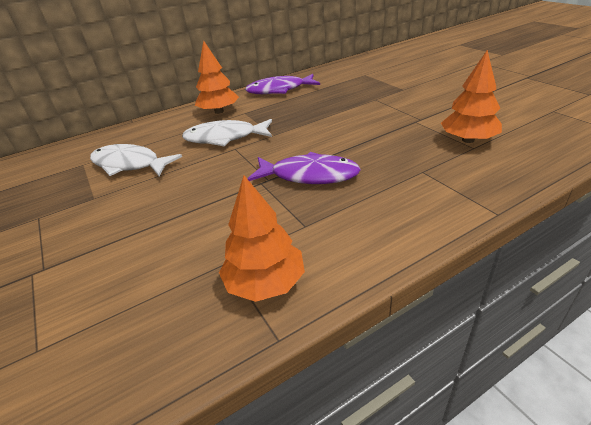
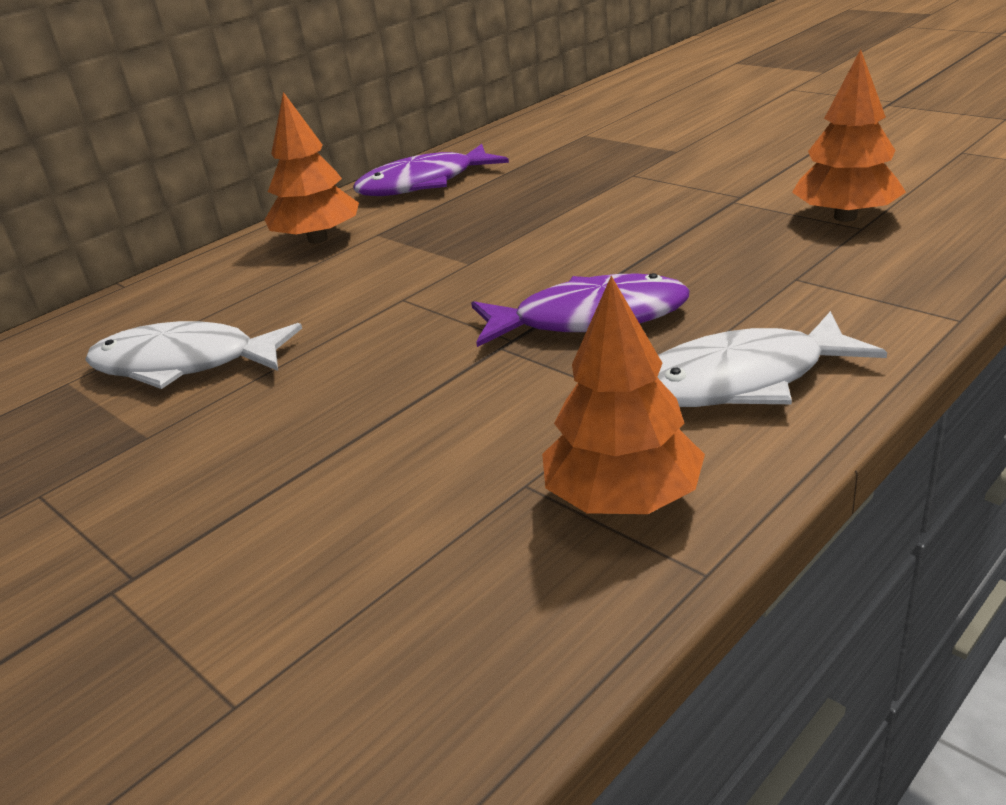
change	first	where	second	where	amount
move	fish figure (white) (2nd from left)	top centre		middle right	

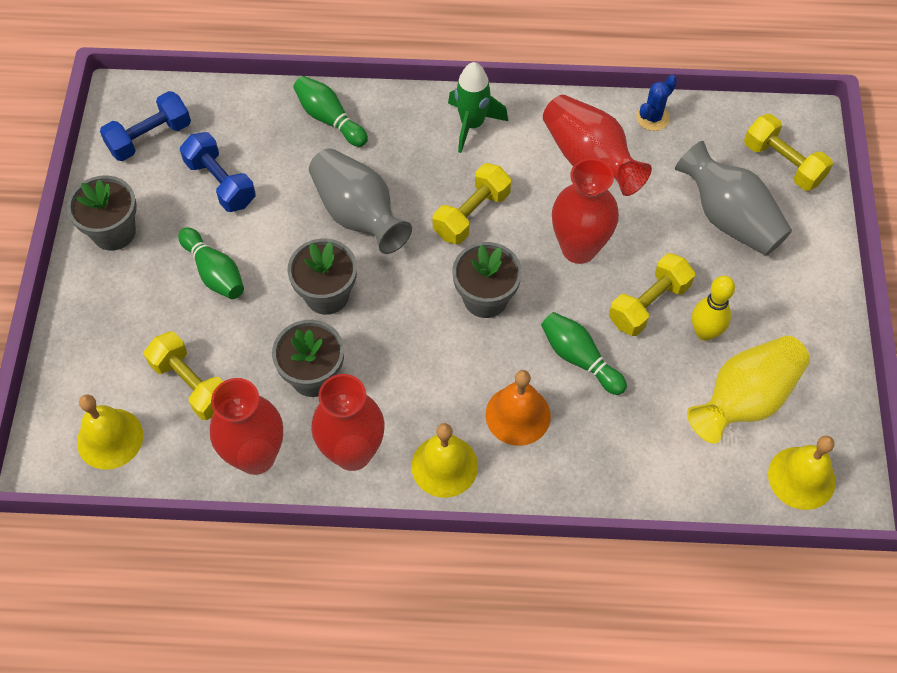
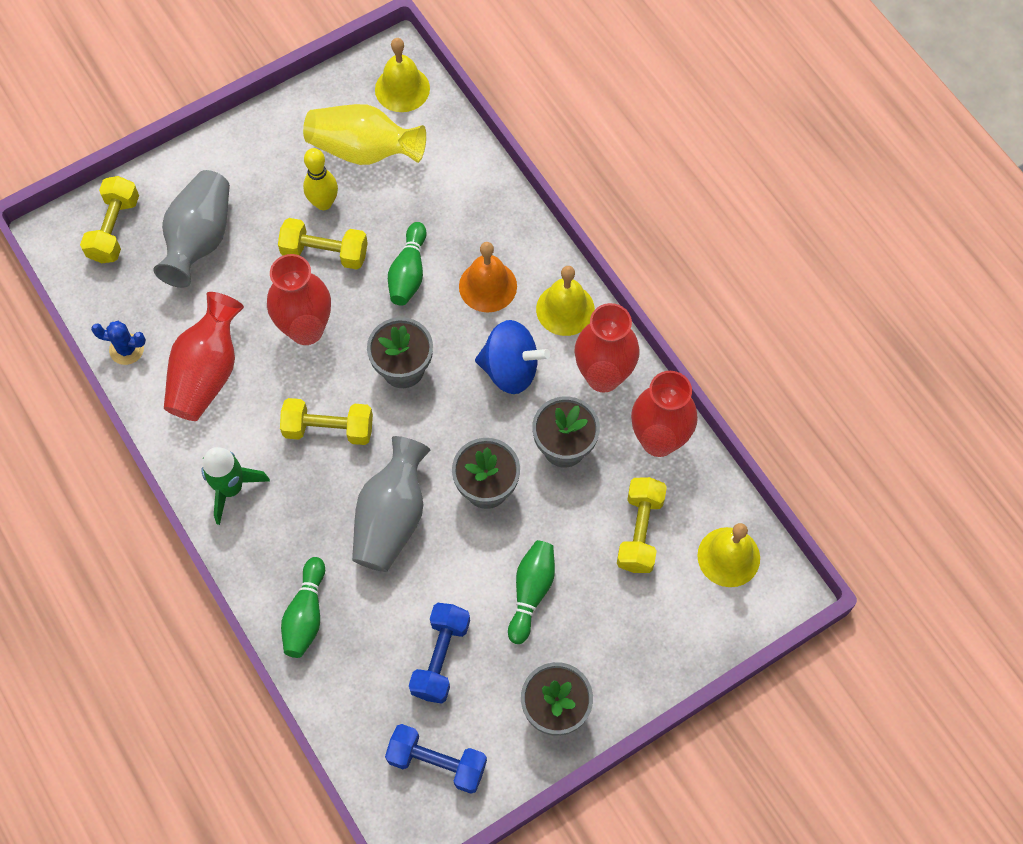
change	first	where	second	where	amount
insert			toy top (blue)	centre	

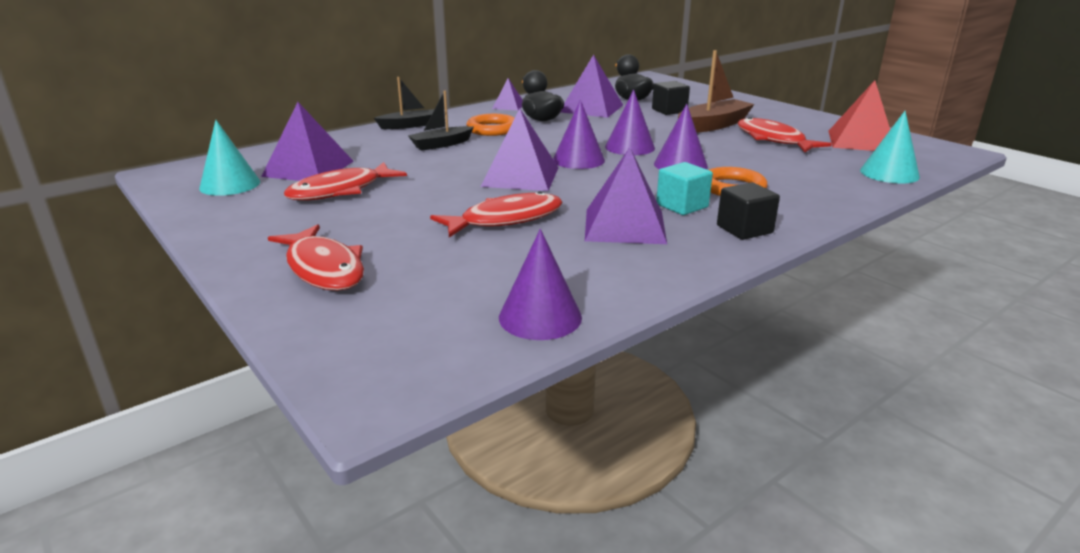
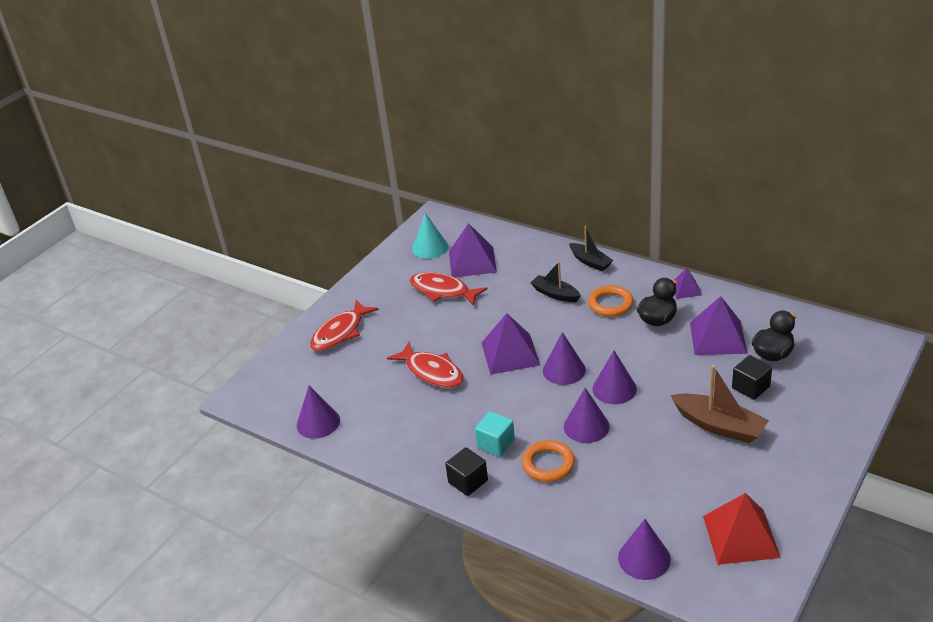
change	first	where	second	where	amount
delete	pyramid shape (purple) (5th from left)	centre			
delete	fish figure (crimson) (4th from left)	top right			
recolor	cone (aqua) (2nd from left)	top right	cone (purple) (5th from left)	bottom right	

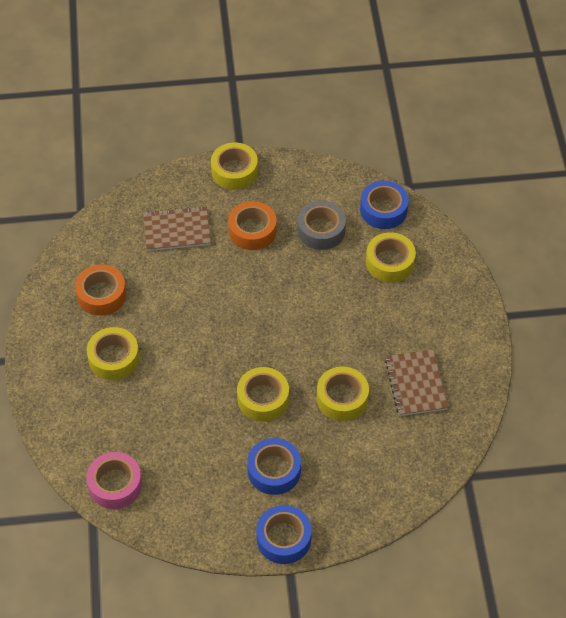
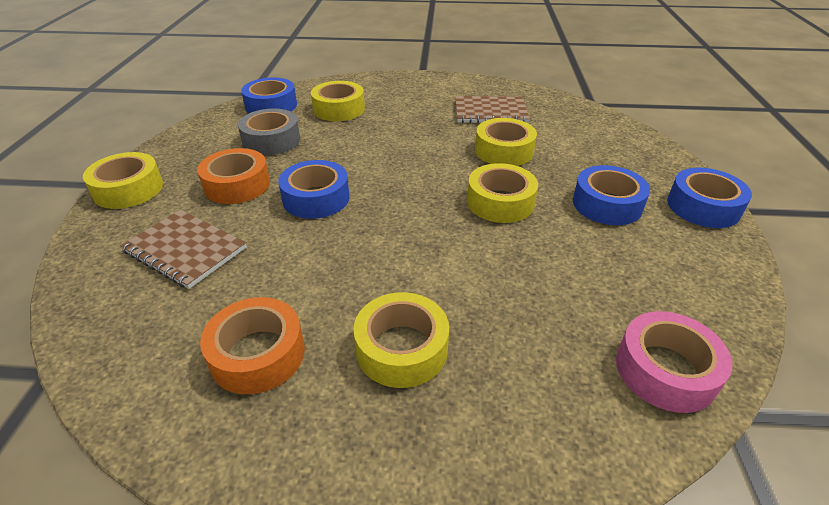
change	first	where	second	where	amount
insert			tape (blue) (2nd from left)	centre	
rotate	notebook (russet) (1st from left)	middle left		middle left	60 degrees counterclockwise

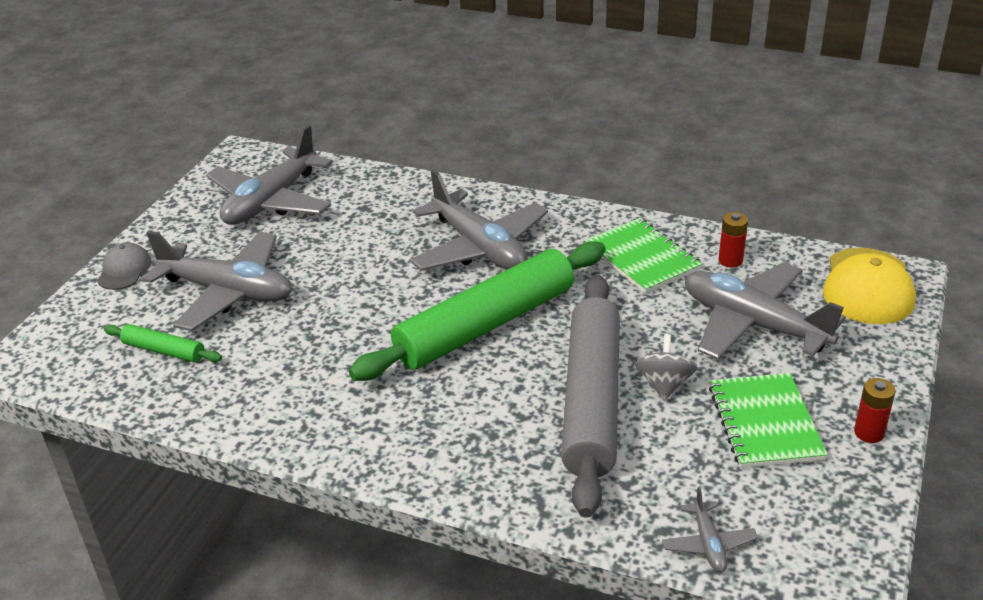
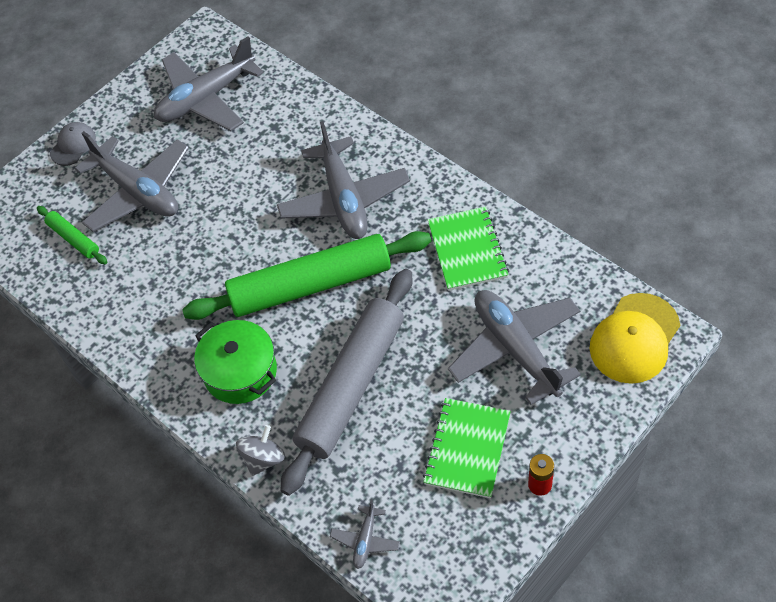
change	first	where	second	where	amount
delete	battery (crimson) (1st from left)	middle right			
insert			cooking pot (green)	middle left	
move	toy top (ash-grey)	middle right		bottom centre	

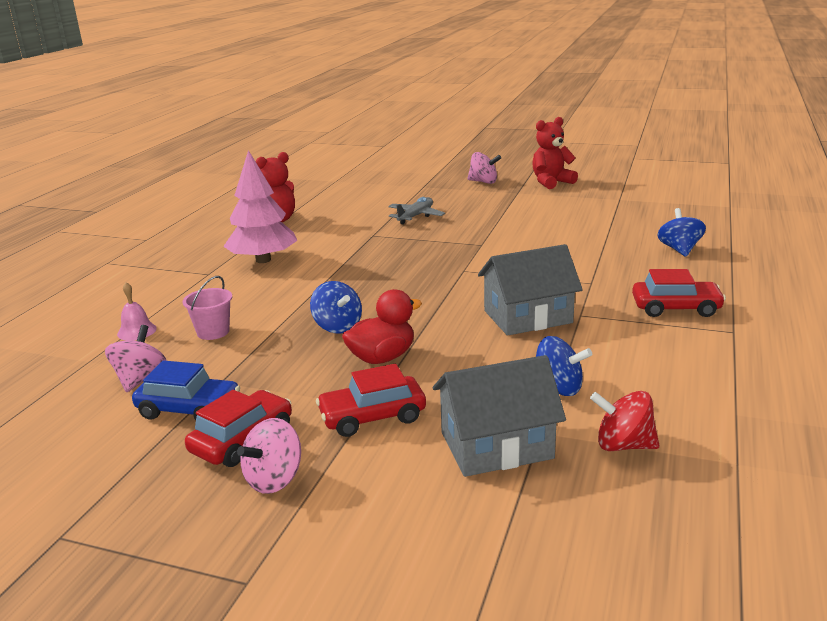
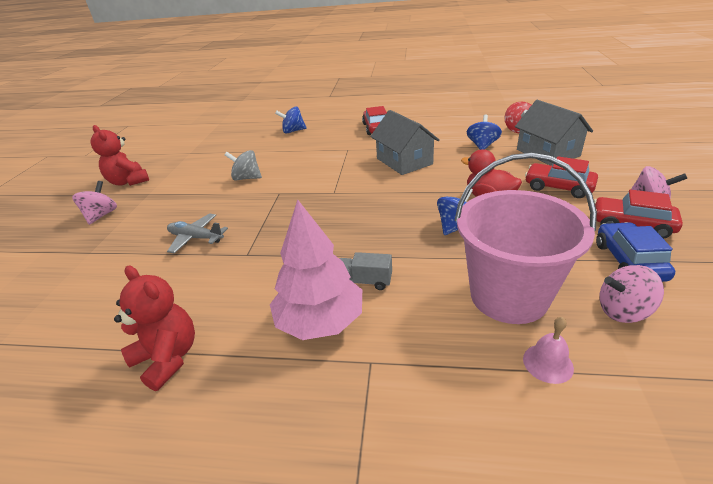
change	first	where	second	where	amount
insert			toy top (ash-grey)	centre	
insert			lorry (ash-grey)	centre	
rotate	toy car (crimson) (2nd from left)	centre		middle right	150 degrees clockwise
resize	bucket (rosy)	middle left		middle right	x2.29

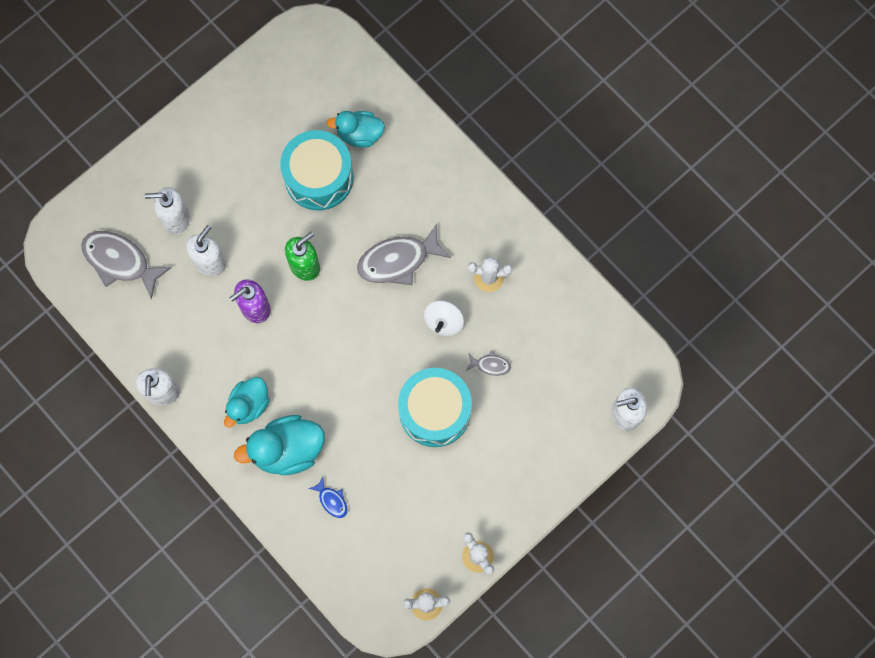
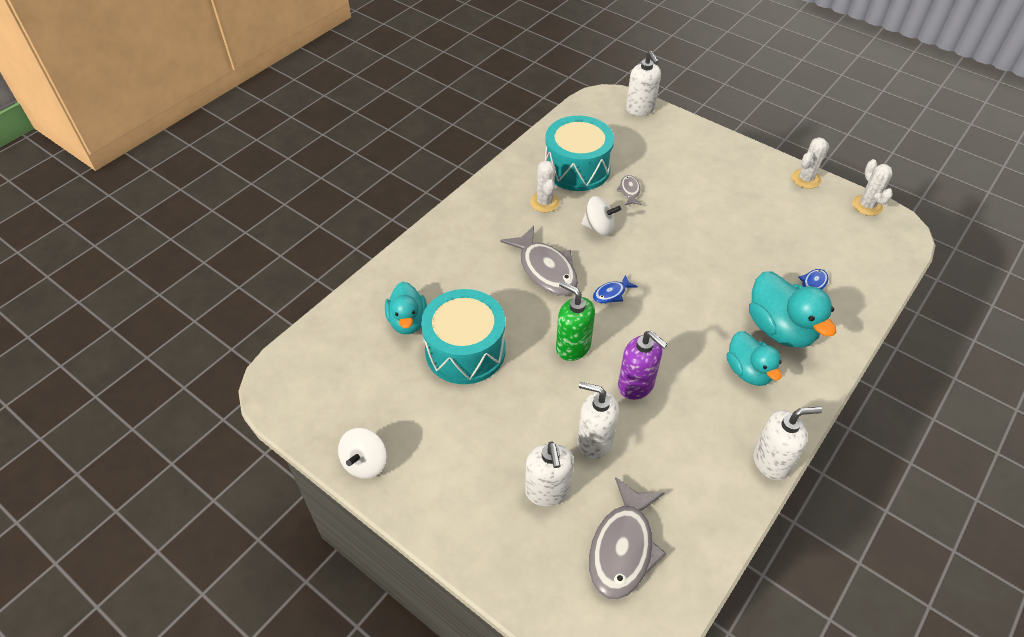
change	first	where	second	where	amount
insert			toy top (white) (1st from left)	bottom centre	
insert			fish figure (blue) (1st from left)	centre	
move	toy drum (aqua) (2nd from left)	centre		top centre	
rotate	duck (aqua) (1st from left in the first image)	middle left	duck (aqua) (2nd from left)	middle right	45 degrees clockwise

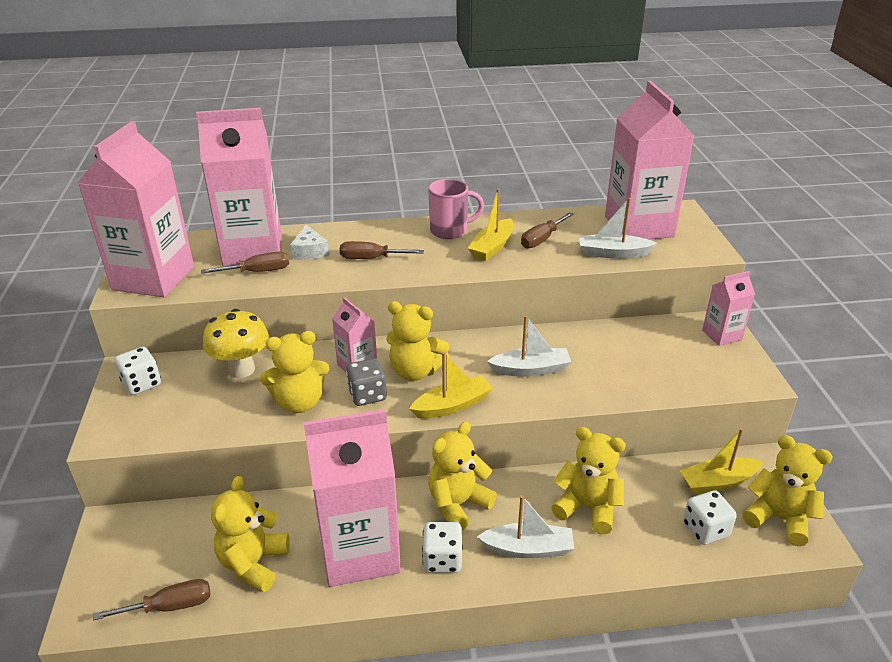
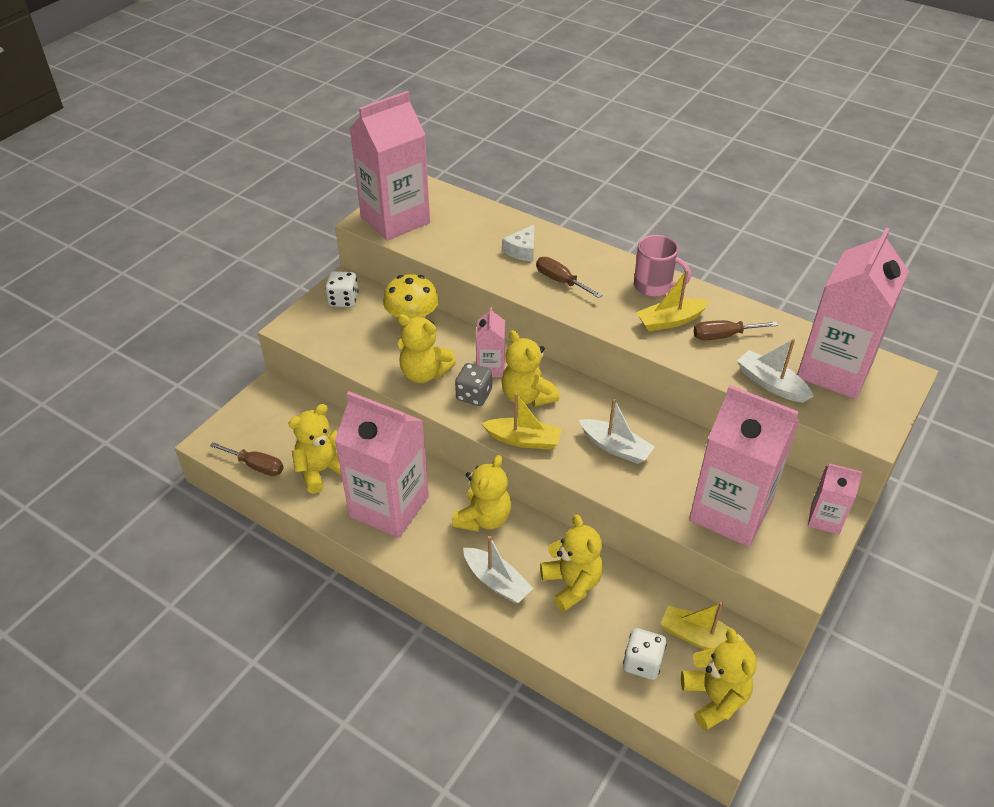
change	first	where	second	where	amount
delete	hand screwdriver (russet) (2nd from left)	middle left			
delete	die (white) (2nd from left)	bottom centre			
move	milk carton (rosy) (2nd from left in the first image)	top left	milk carton (rosy) (4th from left)	middle right	
rotate	teddy bear (golden) (4th from left in the first image)	bottom centre	teddy bear (golden) (3rd from left)	centre	120 degrees clockwise

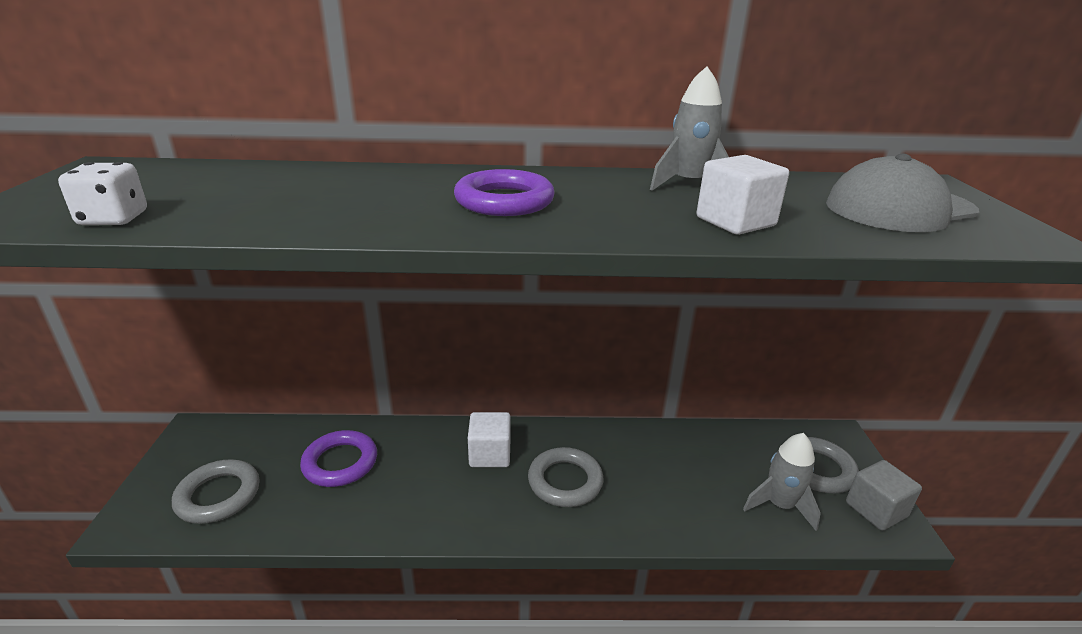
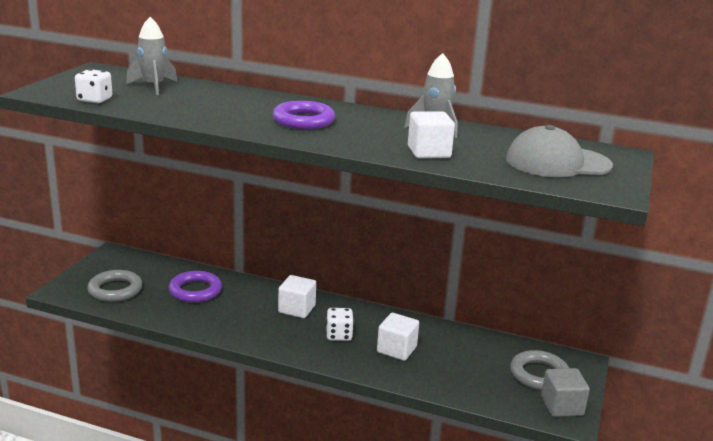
change	first	where	second	where	amount
insert			solid cube (white) (2nd from left)	bottom centre	
move	toy rocket (ash-grey) (2nd from left in the first image)	bottom right	toy rocket (ash-grey) (1st from left)	top left	
replace	hoop (ash-grey) (2nd from left)	bottom centre	die (white) (2nd from left)	bottom centre	

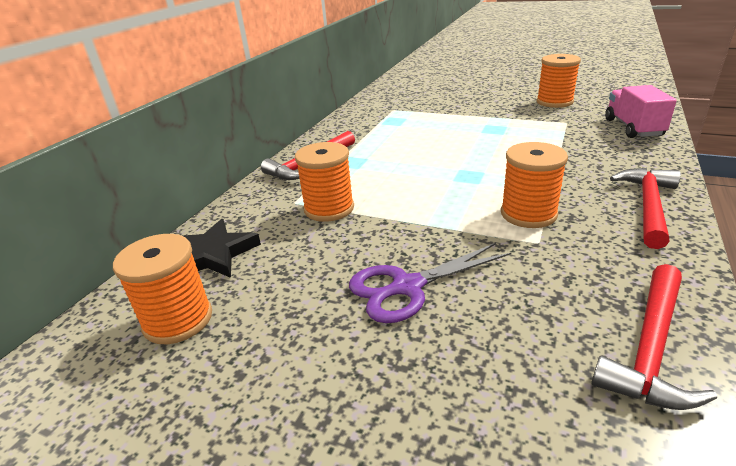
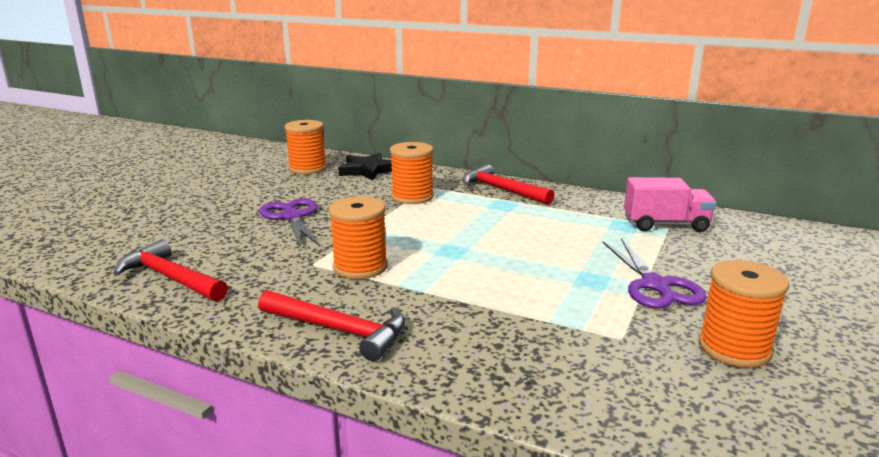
change	first	where	second	where	amount
insert			shears (purple) (2nd from left)	middle right	
move	lorry (rosy)	top right		middle right	

